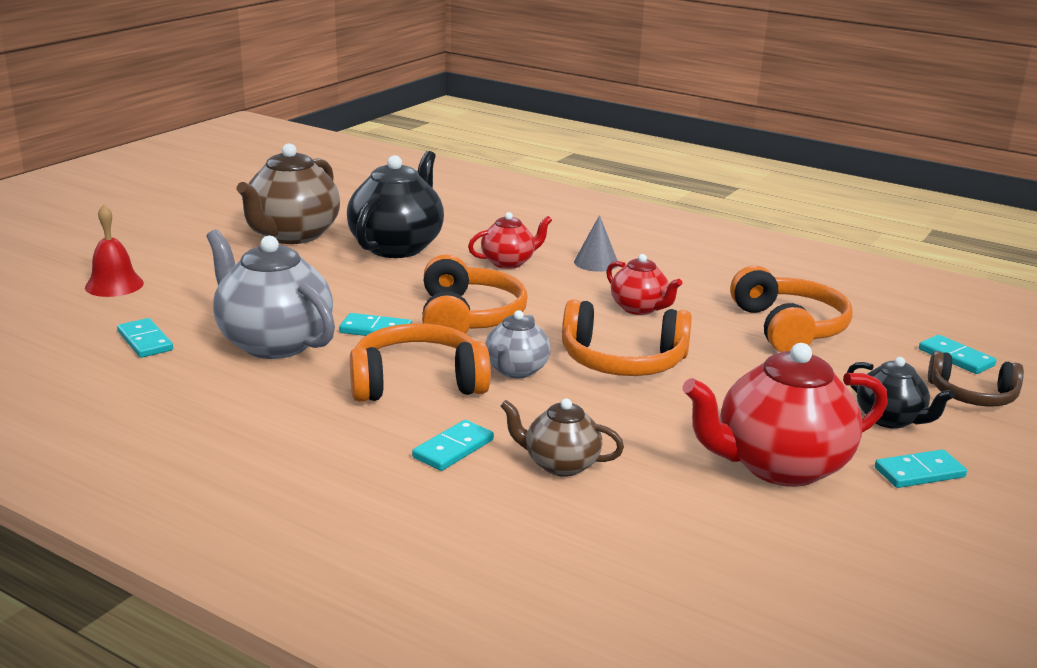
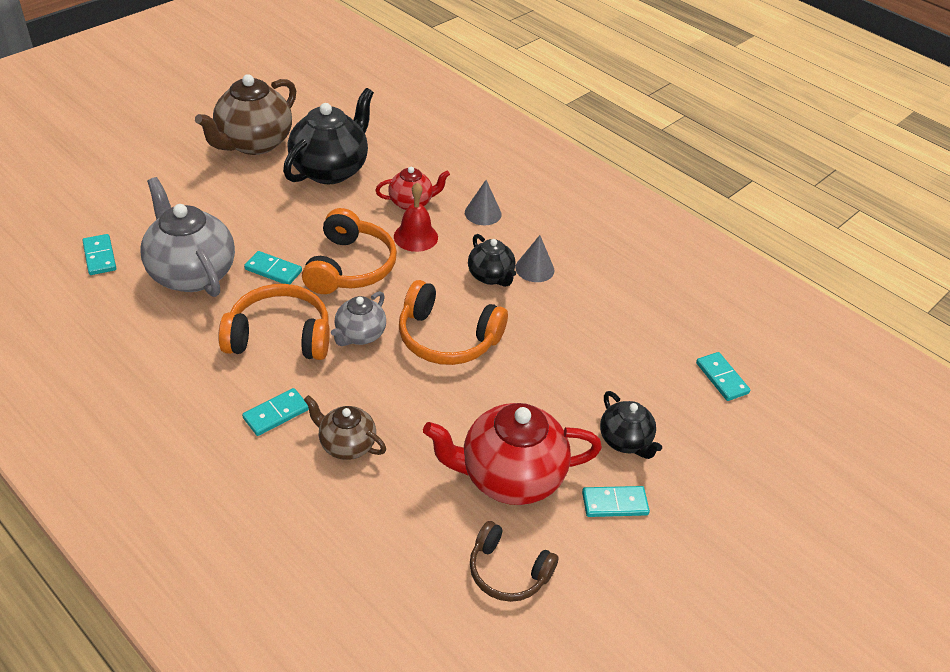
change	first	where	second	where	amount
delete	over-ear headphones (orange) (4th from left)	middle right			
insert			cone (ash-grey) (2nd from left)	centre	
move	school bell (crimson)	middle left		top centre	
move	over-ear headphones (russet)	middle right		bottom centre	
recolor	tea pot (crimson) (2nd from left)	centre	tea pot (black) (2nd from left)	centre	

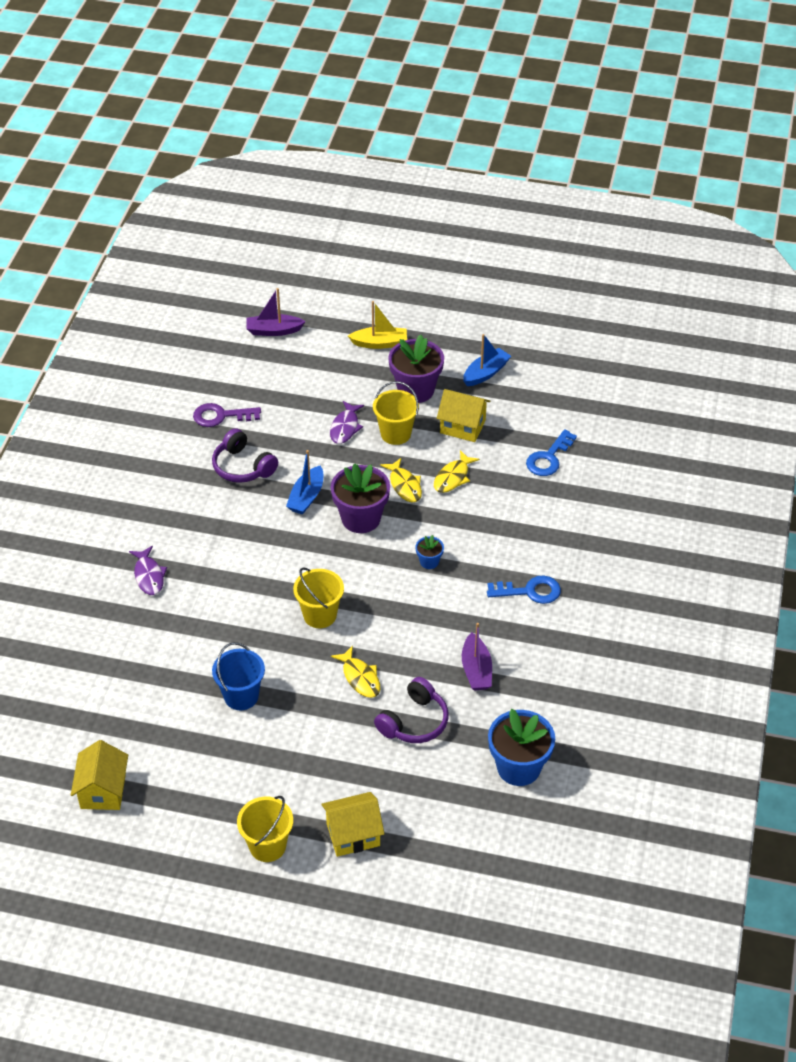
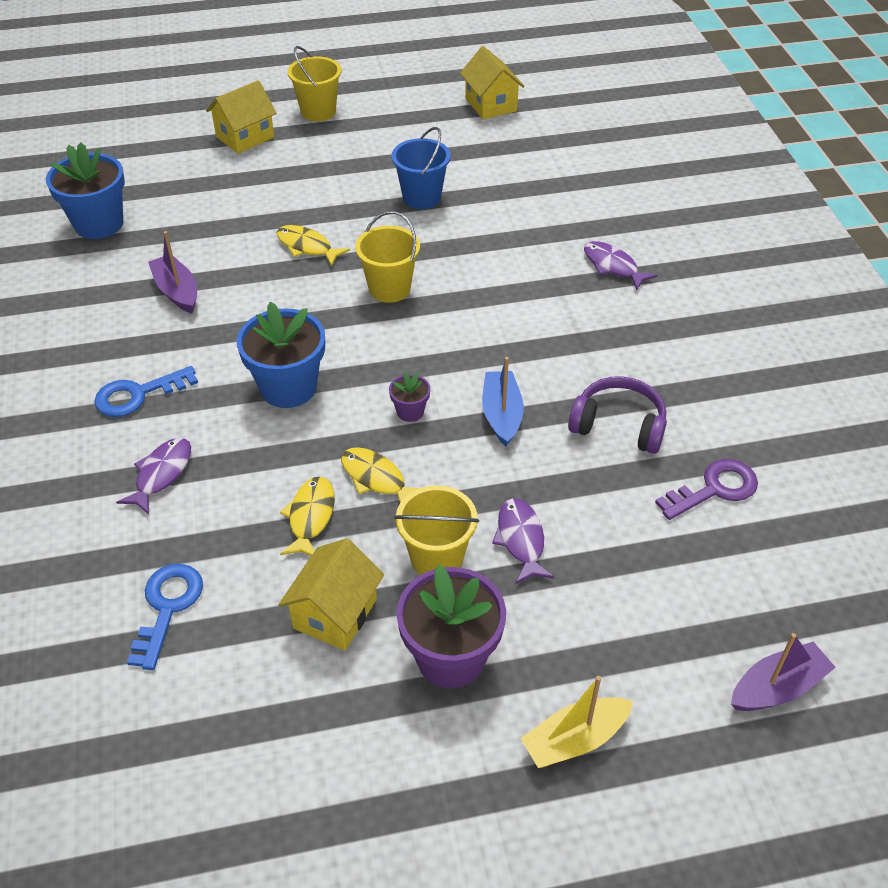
change	first	where	second	where	amount
delete	over-ear headphones (purple) (2nd from left)	bottom centre			
delete	sailboat (blue) (2nd from left)	centre			
insert			fish figure (purple) (1st from left)	middle left	
rotate	house (golden) (3rd from left in the first image)	centre	house (golden) (2nd from left)	bottom centre	60 degrees counterclockwise
resize	potted plant (purple) (1st from left)	centre		centre	x0.47
resize	potted plant (blue) (1st from left in the first image)	centre	potted plant (blue) (2nd from left)	middle left	x2.11

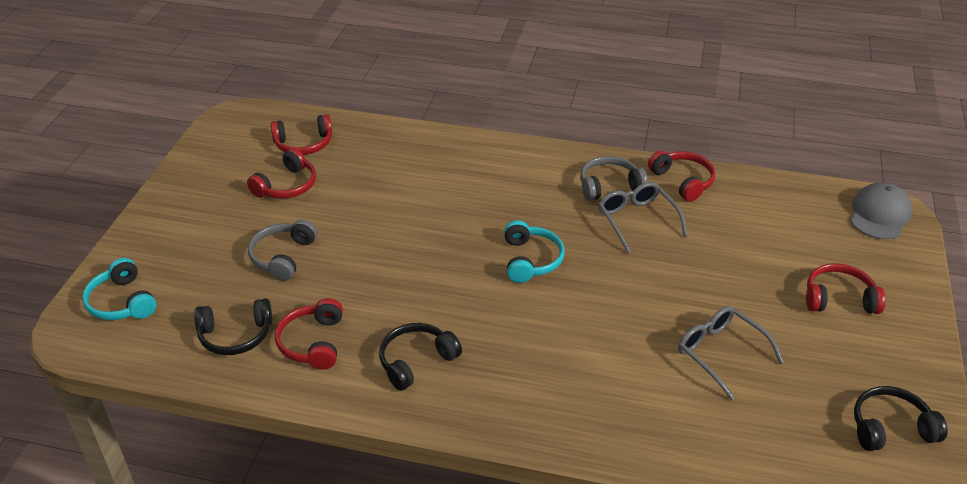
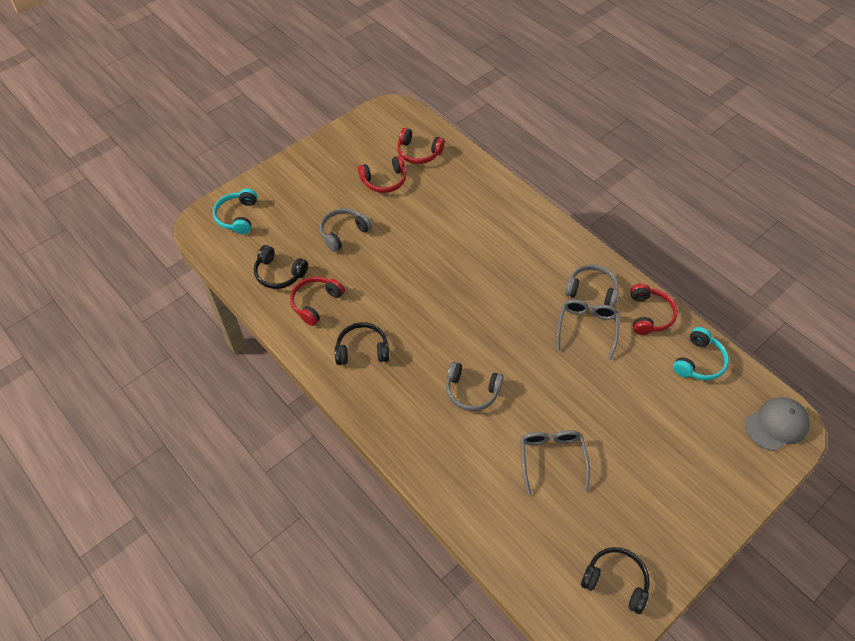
change	first	where	second	where	amount
delete	over-ear headphones (crimson) (5th from left)	middle right			
insert			over-ear headphones (ash-grey) (2nd from left)	centre	
move	over-ear headphones (aqua) (2nd from left)	centre		middle right	

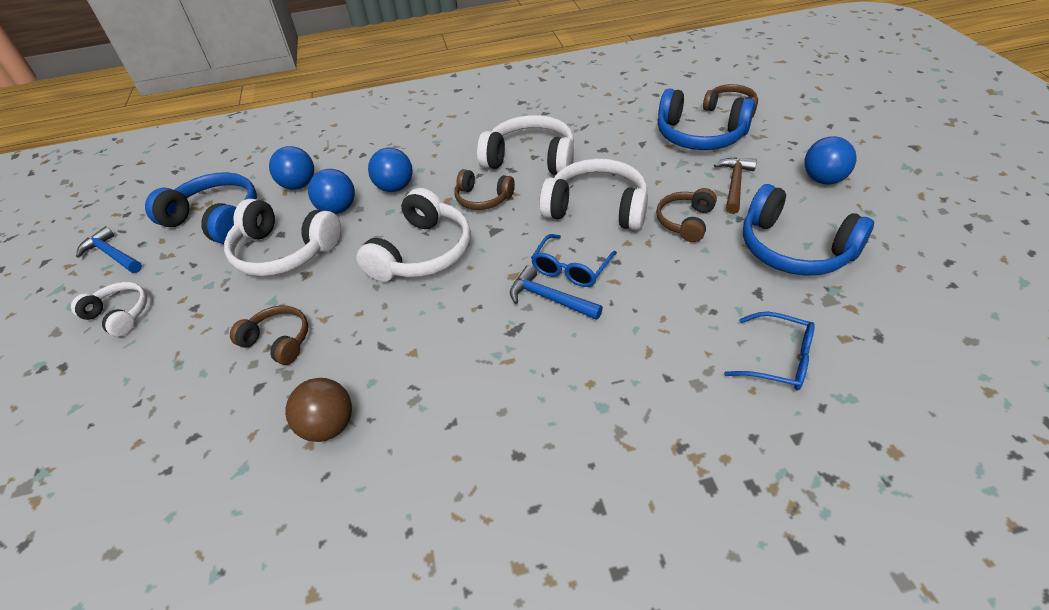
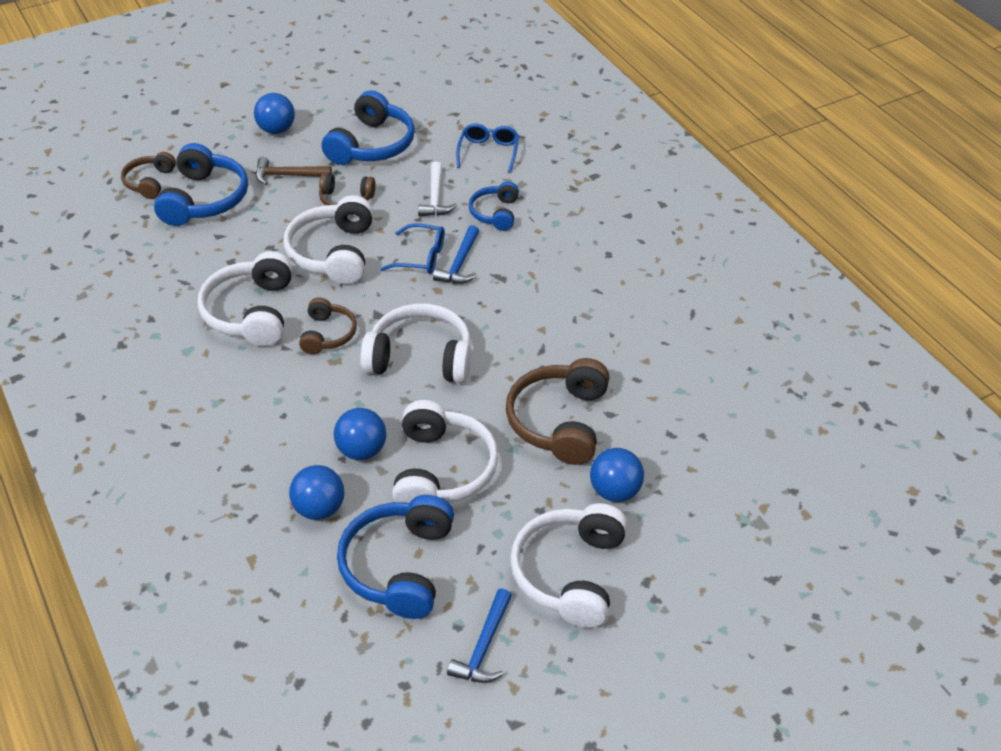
change	first	where	second	where	amount
delete	sphere (russet)	bottom left			
insert			hammer (white)	top centre	
insert			over-ear headphones (blue) (4th from left)	top centre	
move	sphere (blue) (3rd from left in the first image)	top centre	sphere (blue) (4th from left)	centre	
resize	over-ear headphones (white) (1st from left in the first image)	middle left	over-ear headphones (white) (5th from left)	bottom centre	x1.71
resize	over-ear headphones (russet) (1st from left in the first image)	middle left	over-ear headphones (russet) (4th from left)	centre	x1.71

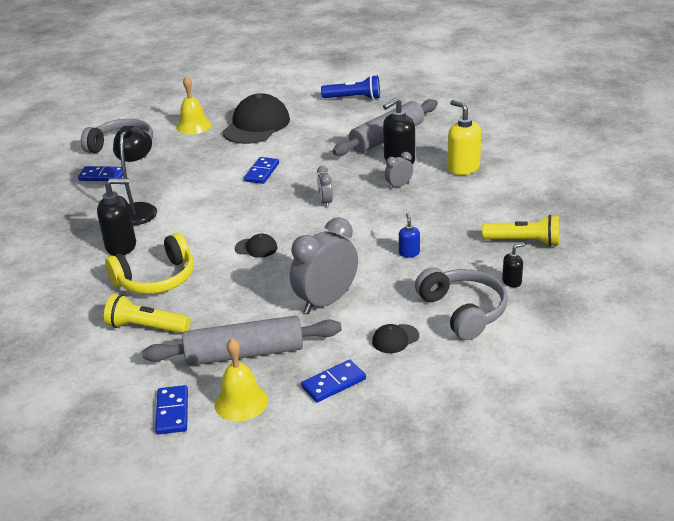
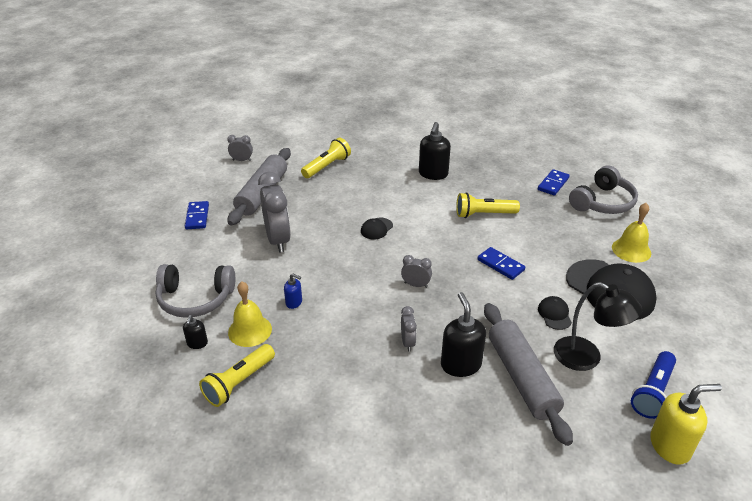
change	first	where	second	where	amount
delete	over-ear headphones (golden)	middle left			
insert			flashlight (golden) (3rd from left)	centre	
move	lamp (black)	middle left		middle right	
move	school bell (golden) (2nd from left in the first image)	bottom centre	school bell (golden) (1st from left)	middle left	
move	peaked cap (black) (3rd from left in the first image)	centre	peaked cap (black) (2nd from left)	middle right	
move	soap pump (golden)	top right		bottom right	
replace	domino (blue) (2nd from left)	bottom left	clock (ash-grey) (1st from left)	top left	

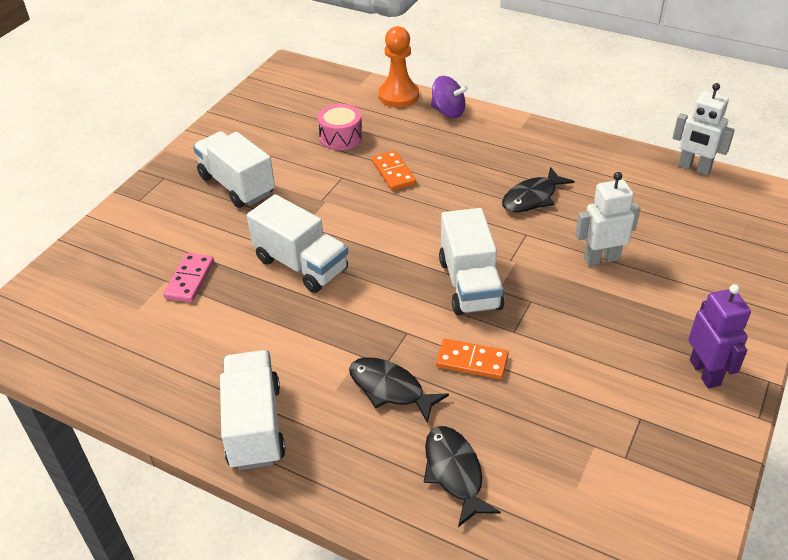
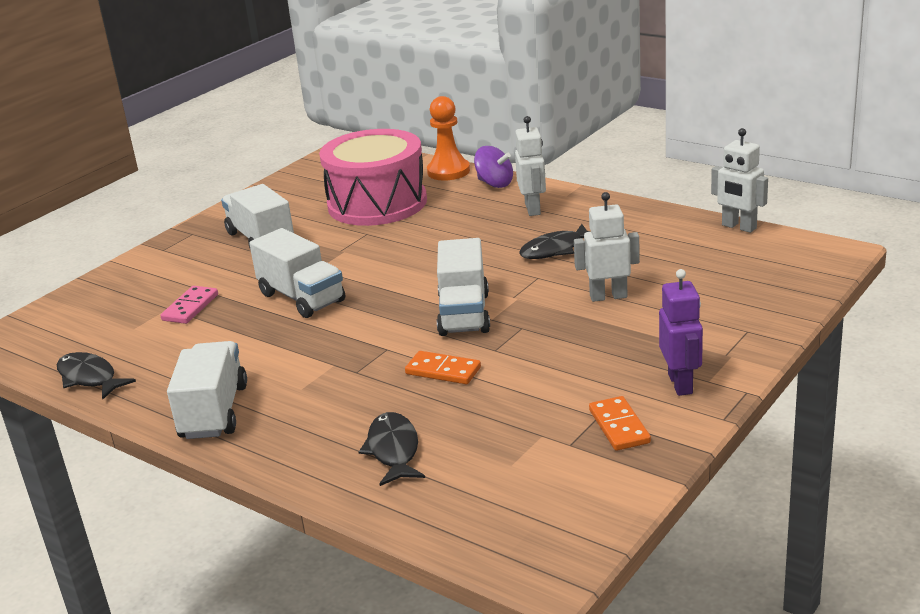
change	first	where	second	where	amount
insert			robot (white) (1st from left)	top centre	
move	fish figure (black) (1st from left)	bottom centre		middle left	
move	domino (orange) (1st from left in the first image)	top centre	domino (orange) (2nd from left)	bottom right	
resize	toy drum (rosy)	top centre		top centre	x2.24

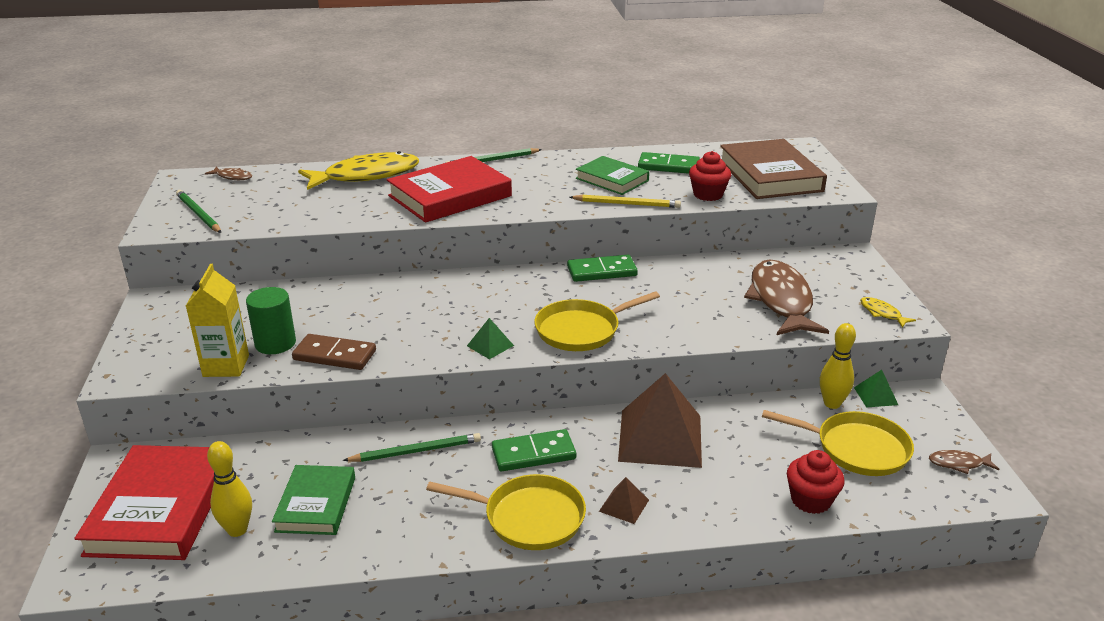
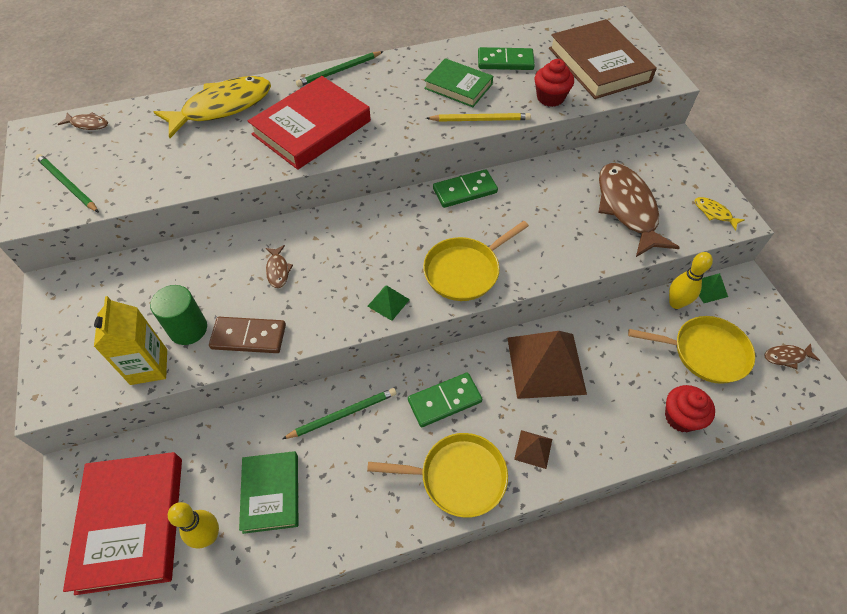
change	first	where	second	where	amount
insert			fish figure (russet) (2nd from left)	middle left	

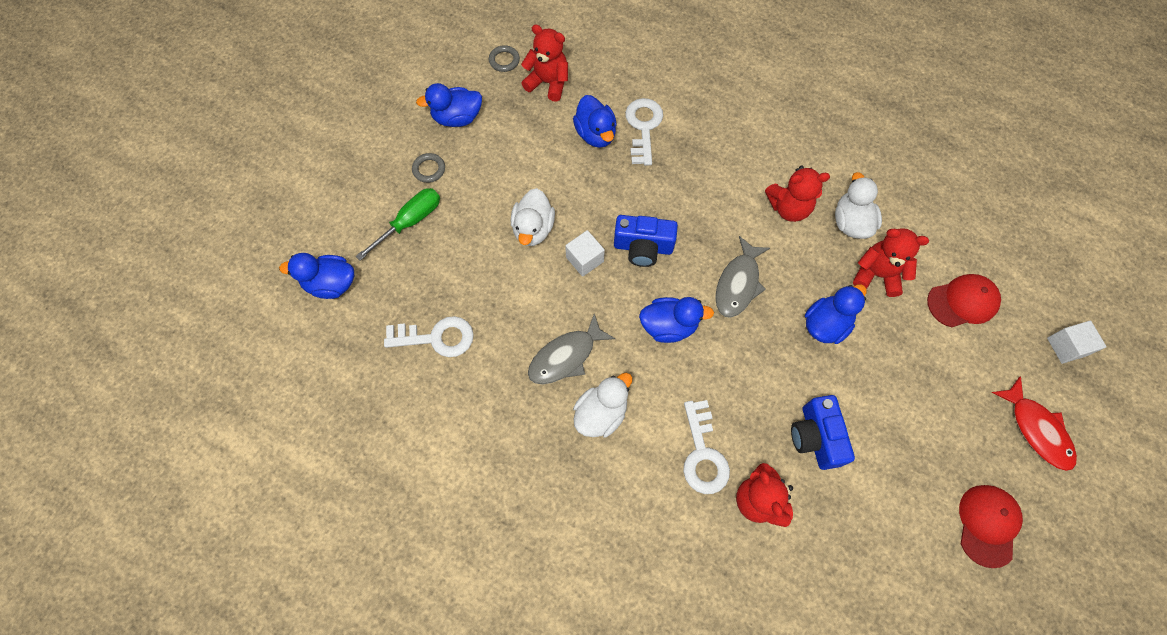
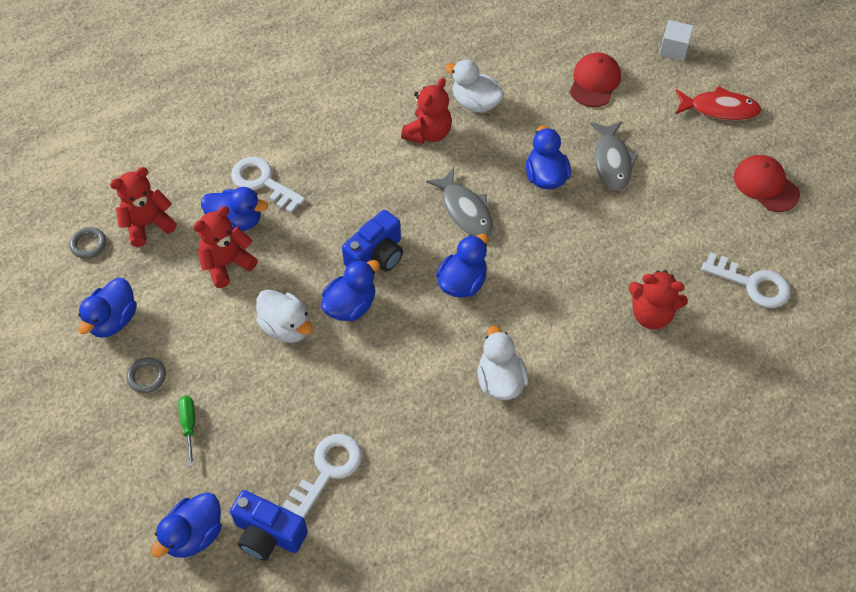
change	first	where	second	where	amount
move	fish figure (ash-grey) (1st from left in the first image)	centre	fish figure (ash-grey) (2nd from left)	top right	
move	door key (white) (3rd from left)	bottom centre		middle right	
move	compact camera (blue) (2nd from left in the first image)	bottom right	compact camera (blue) (1st from left)	bottom left	
move	teddy bear (crimson) (4th from left in the first image)	middle right	teddy bear (crimson) (2nd from left)	middle left	
replace	solid cube (white) (1st from left)	centre	duck (blue) (4th from left)	centre	
resize	hand screwdriver (green)	centre		bottom left	x0.64

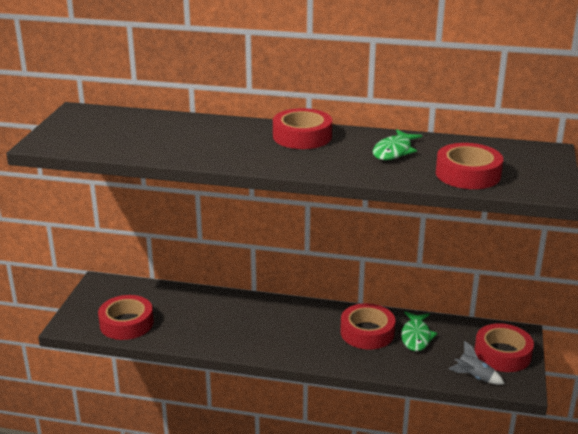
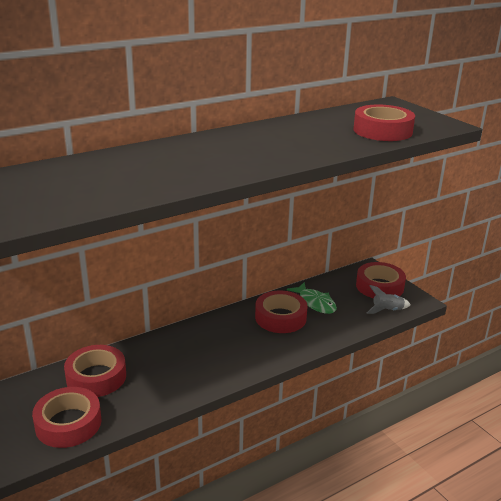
change	first	where	second	where	amount
delete	fish figure (green) (1st from left)	middle right			
move	tape (crimson) (2nd from left)	top centre		bottom left	

